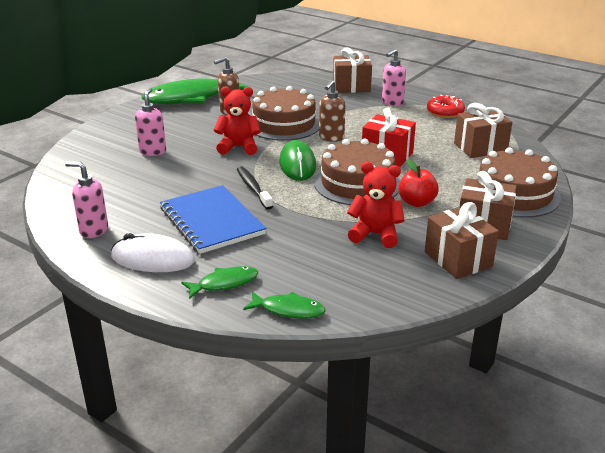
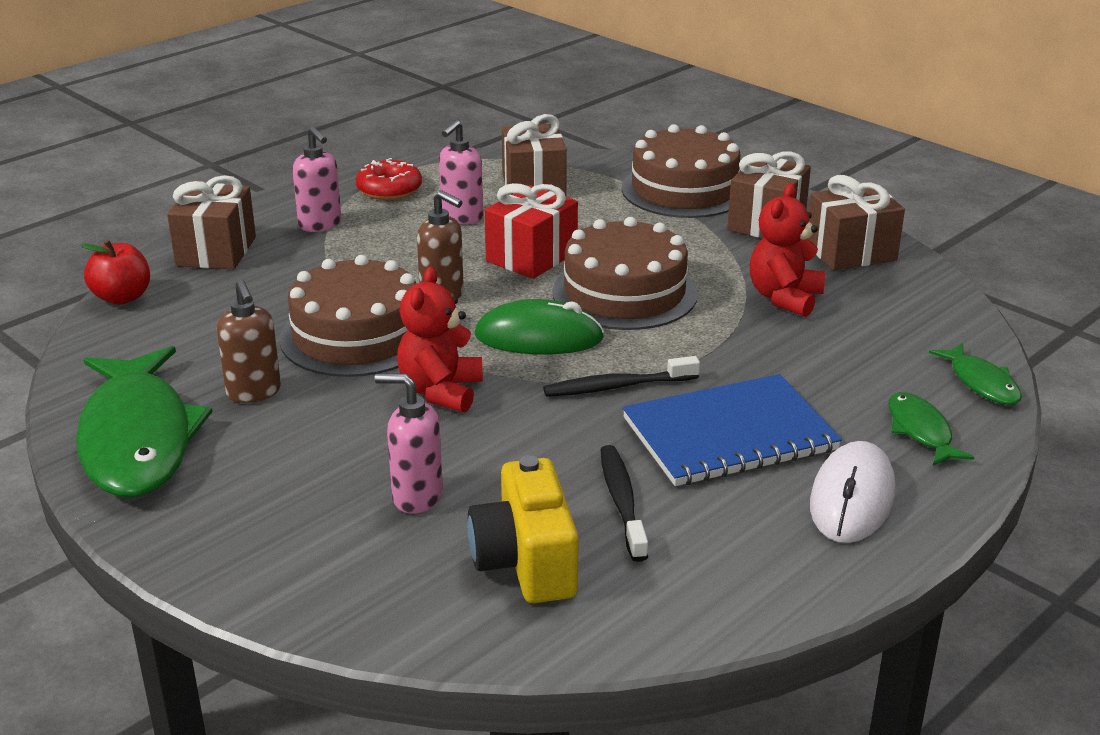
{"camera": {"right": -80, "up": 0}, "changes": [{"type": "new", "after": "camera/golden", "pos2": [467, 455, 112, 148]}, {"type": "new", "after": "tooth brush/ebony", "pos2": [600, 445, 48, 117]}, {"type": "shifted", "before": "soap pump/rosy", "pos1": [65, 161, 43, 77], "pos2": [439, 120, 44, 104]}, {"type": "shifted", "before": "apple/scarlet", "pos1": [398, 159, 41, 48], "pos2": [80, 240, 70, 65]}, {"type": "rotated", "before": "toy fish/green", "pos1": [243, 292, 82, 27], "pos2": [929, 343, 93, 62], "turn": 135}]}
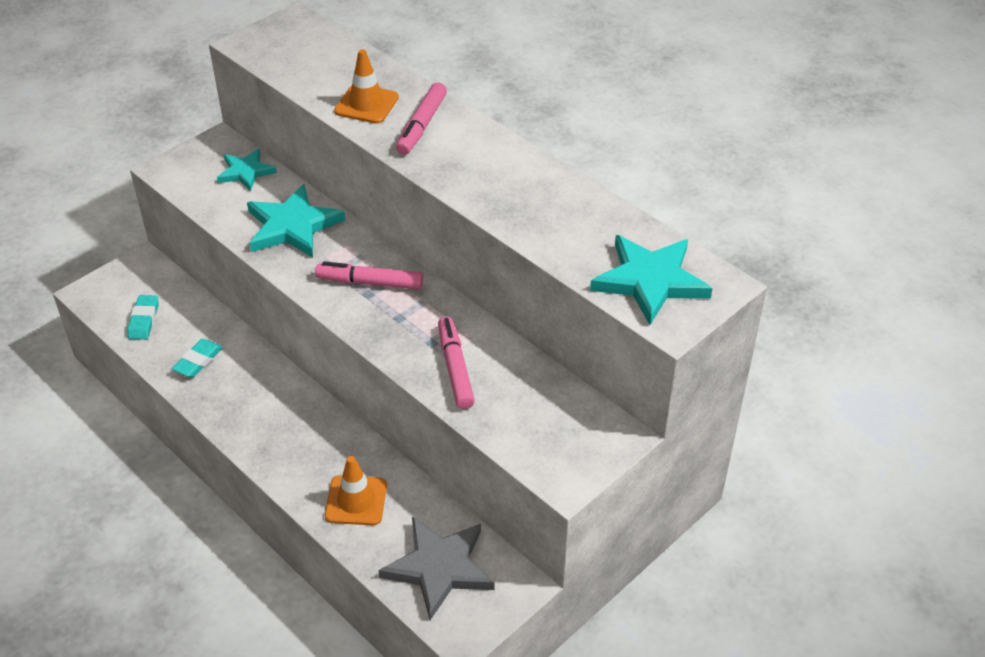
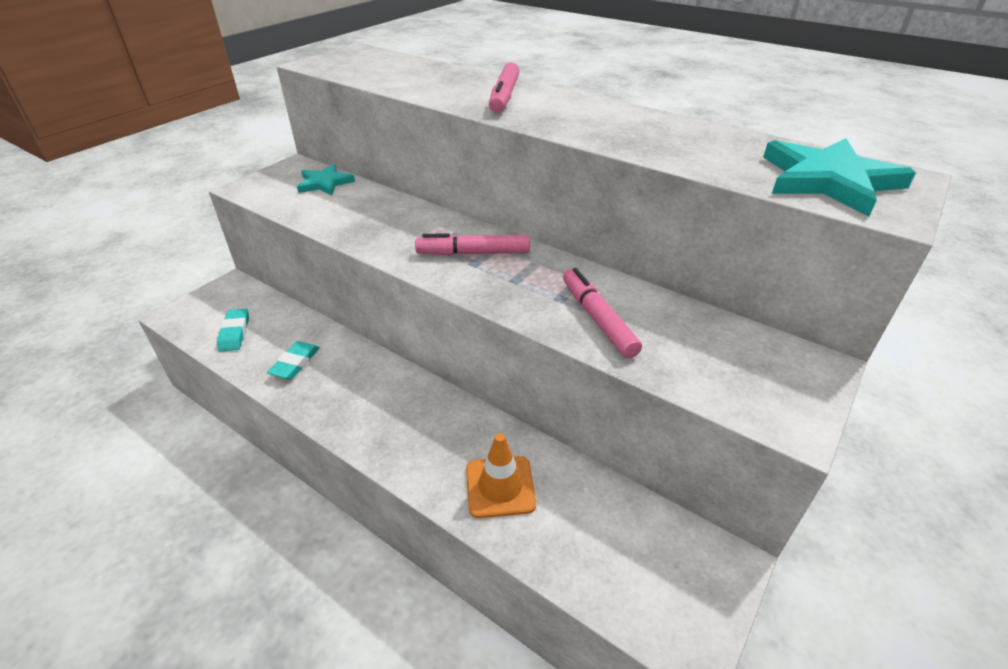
{"camera": {"right": -10, "up": -5}, "changes": [{"type": "gone", "before": "star/teal", "pos1": [247, 184, 98, 74]}, {"type": "gone", "before": "road cone/orange", "pos1": [334, 49, 65, 75]}, {"type": "gone", "before": "star/gray", "pos1": [378, 517, 116, 103]}]}
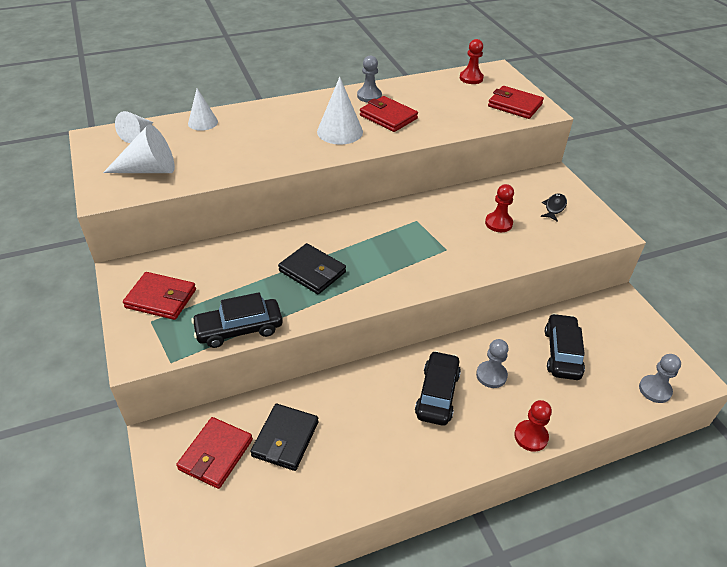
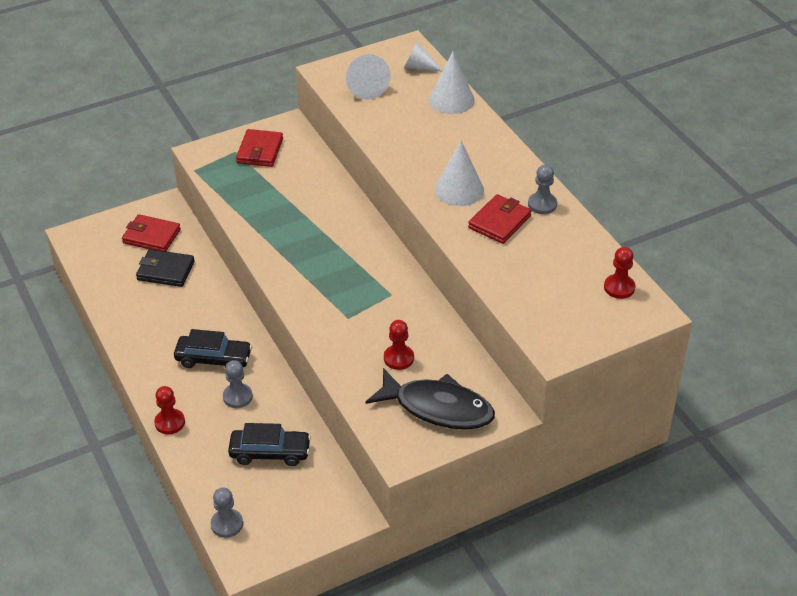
{"camera": {"right": 85, "up": 0}, "changes": [{"type": "gone", "before": "car/ebony", "pos1": [191, 292, 92, 56]}, {"type": "gone", "before": "wallet/ebony", "pos1": [278, 243, 68, 51]}, {"type": "gone", "before": "wallet/scarlet", "pos1": [488, 86, 56, 33]}, {"type": "scaled", "before": "cone/pure white", "pos1": [188, 88, 30, 43], "pos2": [429, 52, 46, 62], "scale": 1.54}, {"type": "scaled", "before": "toy fish/ebony", "pos1": [541, 193, 26, 29], "pos2": [366, 368, 129, 62], "scale": 2.42}]}
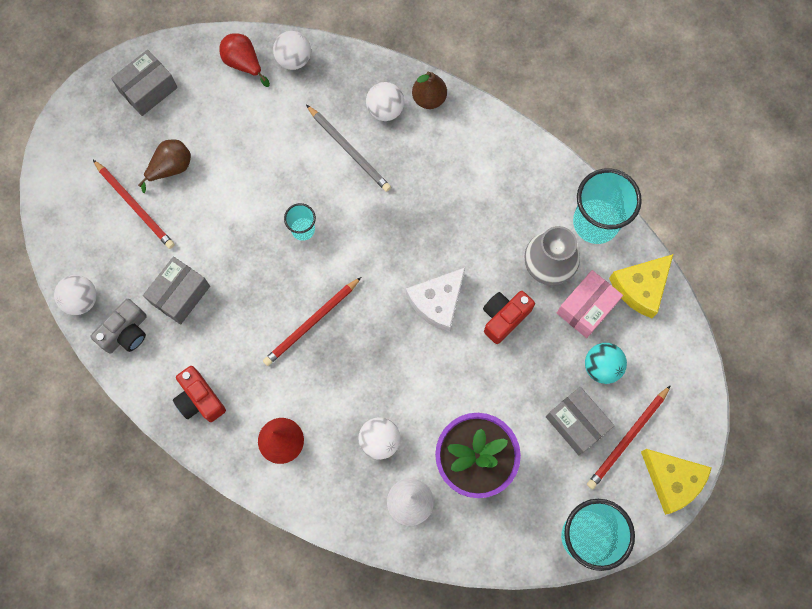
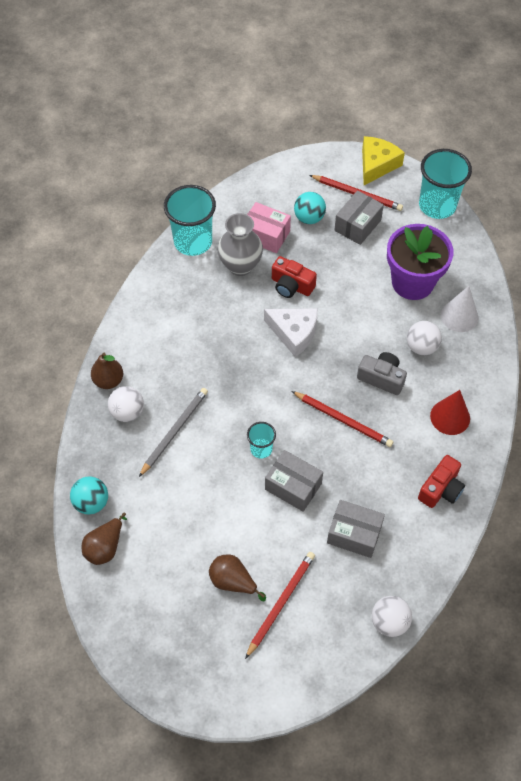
{"camera": {"right": -105, "up": -15}, "changes": [{"type": "gone", "before": "piece of cheese/golden", "pos1": [609, 254, 64, 64]}, {"type": "shifted", "before": "camera/gray", "pos1": [90, 299, 57, 55], "pos2": [357, 352, 50, 43]}, {"type": "shifted", "before": "box/gray", "pos1": [111, 50, 67, 66], "pos2": [265, 450, 58, 62]}, {"type": "repainted", "before": "pear/scarlet", "after": "pear/dark brown", "pos1": [219, 33, 51, 54], "pos2": [82, 513, 45, 52]}, {"type": "repainted", "before": "ball/pure white", "after": "ball/teal", "pos1": [273, 31, 38, 39], "pos2": [70, 476, 38, 39]}]}
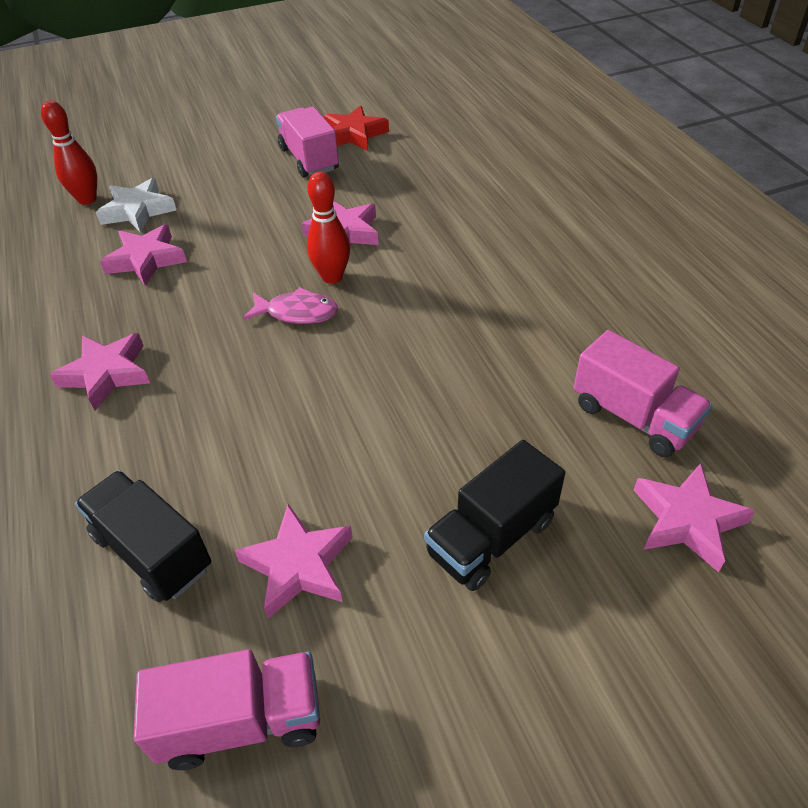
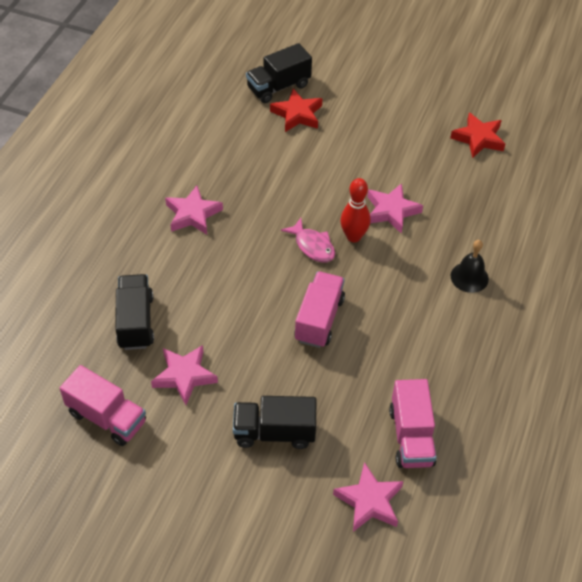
{"camera": {"right": 40, "up": 5}, "changes": [{"type": "gone", "before": "star/rosy", "pos1": [100, 224, 87, 62]}, {"type": "new", "after": "bell/ebony", "pos2": [451, 240, 38, 53]}, {"type": "shifted", "before": "truck/rosy", "pos1": [276, 106, 63, 72], "pos2": [294, 271, 51, 77]}, {"type": "swapped", "before": "tenpin/scarlet", "after": "truck/ebony", "pos1": [41, 101, 56, 104], "pos2": [246, 43, 66, 60]}, {"type": "repainted", "before": "star/pure white", "after": "star/scarlet", "pos1": [96, 178, 80, 55], "pos2": [270, 89, 52, 43]}]}
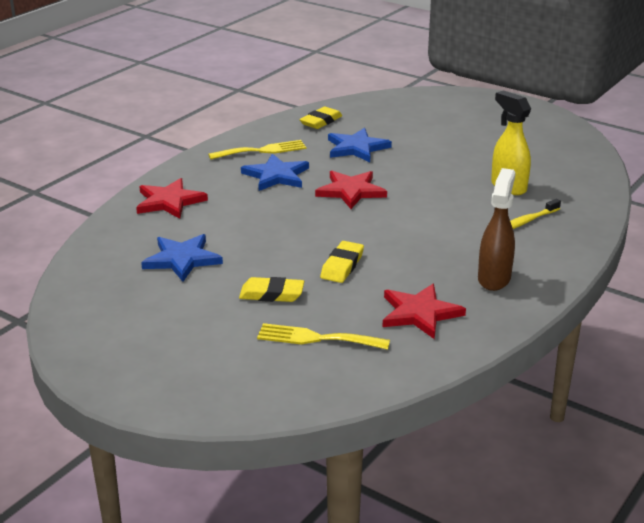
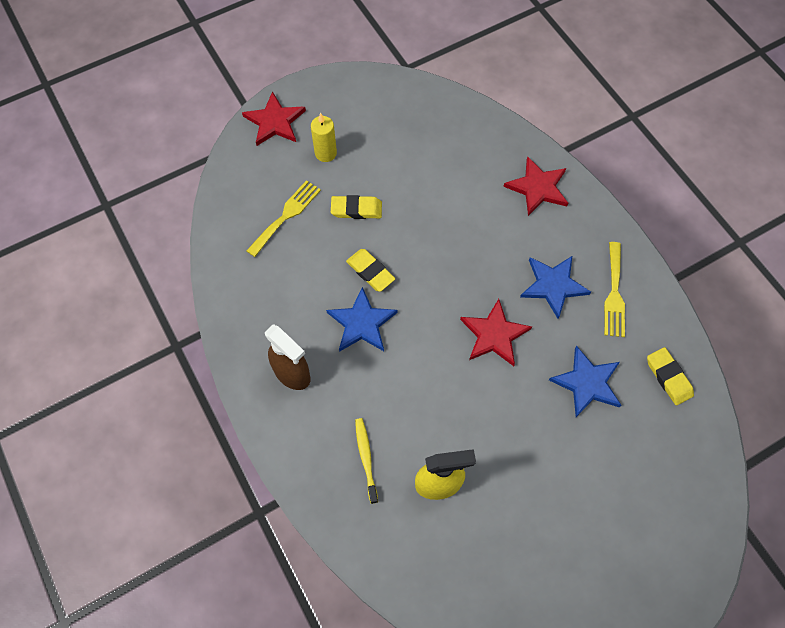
{"camera": {"right": 115, "up": 35}, "changes": [{"type": "new", "after": "wax candle/golden", "pos2": [311, 113, 26, 49]}, {"type": "shifted", "before": "star/royal blue", "pos1": [141, 234, 82, 48], "pos2": [326, 287, 72, 65]}, {"type": "shifted", "before": "star/scarlet", "pos1": [383, 284, 83, 55], "pos2": [242, 91, 64, 55]}, {"type": "rotated", "before": "pencil eraser/golden", "pos1": [239, 277, 65, 25], "pos2": [331, 195, 51, 24], "turn": 60}]}
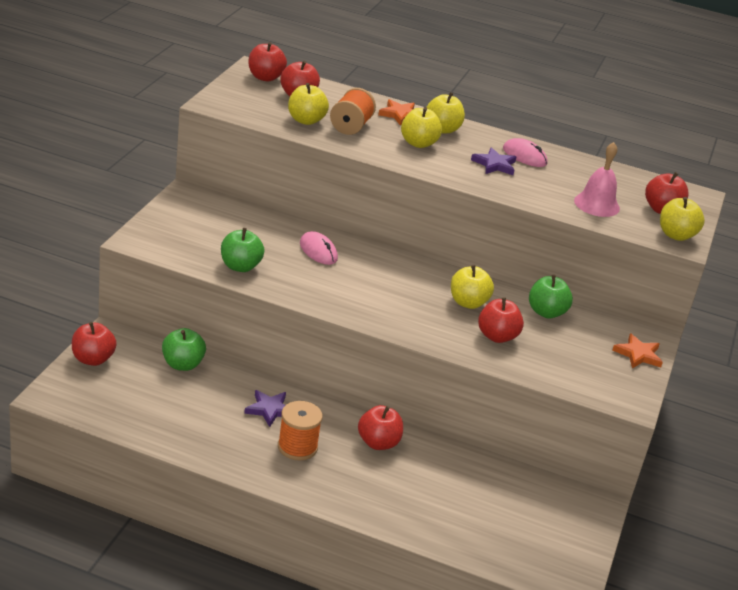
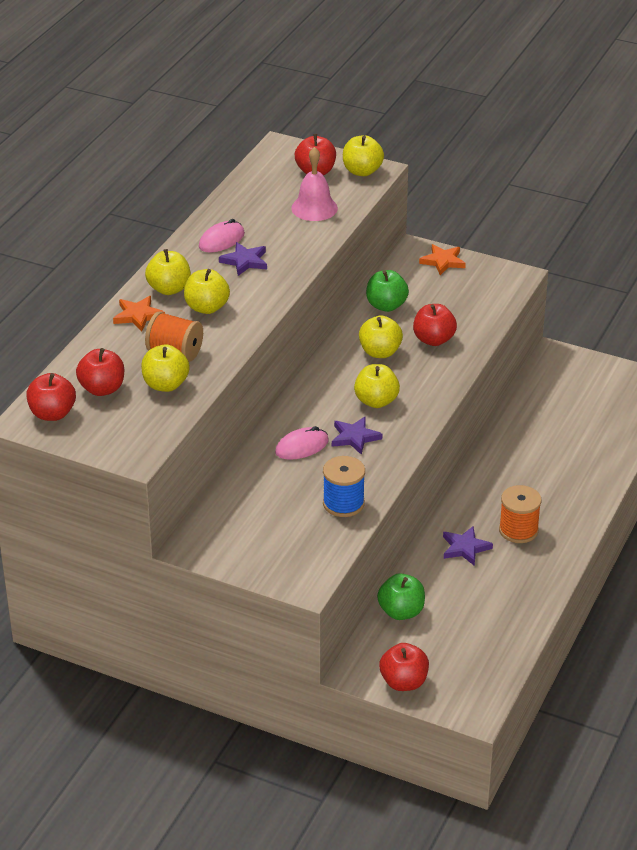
{"camera": {"right": -80, "up": 5}, "changes": [{"type": "gone", "before": "apple/scarlet", "pos1": [358, 405, 45, 45]}, {"type": "new", "after": "star/royal purple", "pos2": [332, 417, 50, 38]}, {"type": "new", "after": "apple/golden", "pos2": [354, 364, 46, 44]}, {"type": "swapped", "before": "apple/green", "after": "reel of thread/royal blue", "pos1": [221, 228, 44, 44], "pos2": [323, 456, 42, 61]}]}
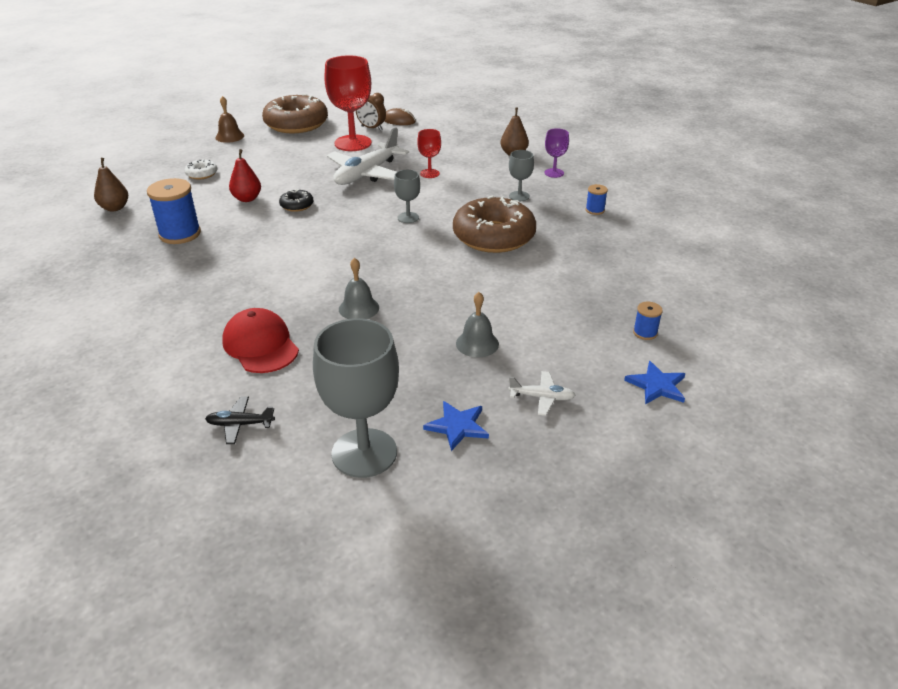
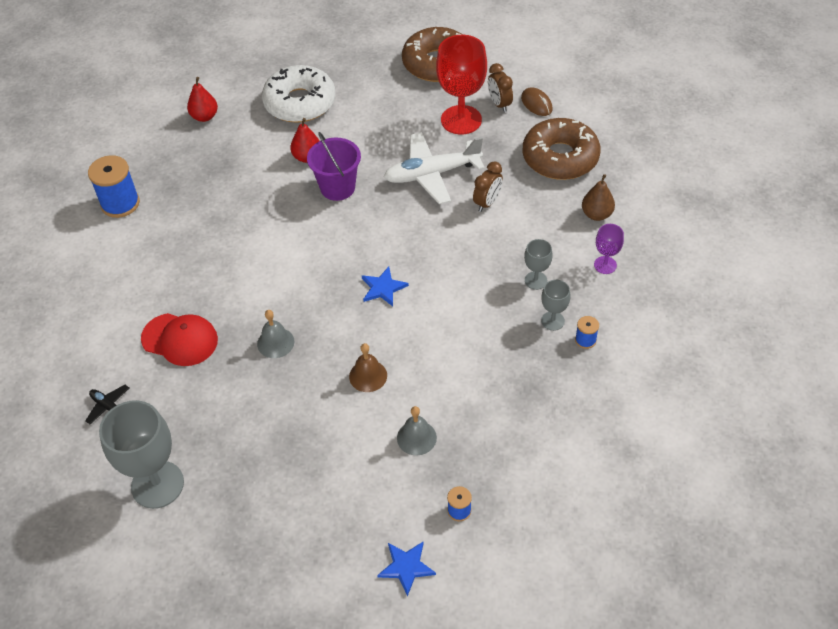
{"camera": {"right": 40, "up": 15}, "changes": [{"type": "gone", "before": "toy plane/pure white", "pos1": [508, 371, 67, 45]}, {"type": "shifted", "before": "reel of thread/royal blue", "pos1": [147, 178, 54, 66], "pos2": [88, 155, 52, 63]}, {"type": "shifted", "before": "bell/dark brown", "pos1": [215, 96, 29, 47], "pos2": [349, 343, 38, 49]}, {"type": "shifted", "before": "goblet/gray", "pos1": [394, 170, 26, 53], "pos2": [541, 280, 30, 51]}, {"type": "shifted", "before": "star/royal blue", "pos1": [423, 401, 66, 50], "pos2": [362, 267, 47, 39]}, {"type": "shifted", "before": "glazed donut/dark brown", "pos1": [453, 195, 83, 58], "pos2": [523, 118, 78, 62]}, {"type": "shifted", "before": "bell/gray", "pos1": [456, 292, 43, 66], "pos2": [397, 406, 40, 49]}, {"type": "swapped", "before": "glazed donut/ebony", "after": "sand bucket/royal purple", "pos1": [279, 189, 35, 23], "pos2": [307, 132, 54, 69]}, {"type": "swapped", "before": "goblet/scarlet", "after": "alarm clock/dark brown", "pos1": [417, 129, 24, 49], "pos2": [473, 161, 30, 51]}, {"type": "repainted", "before": "pear/dark brown", "after": "pear/scarlet", "pos1": [94, 158, 34, 53], "pos2": [187, 77, 31, 45]}, {"type": "rotated", "before": "baseball cap/scarlet", "pos1": [222, 308, 77, 65], "pos2": [141, 313, 77, 53], "turn": 105}, {"type": "scaled", "before": "glazed donut/pure white", "pos1": [185, 160, 32, 20], "pos2": [262, 65, 73, 58], "scale": 2.31}]}
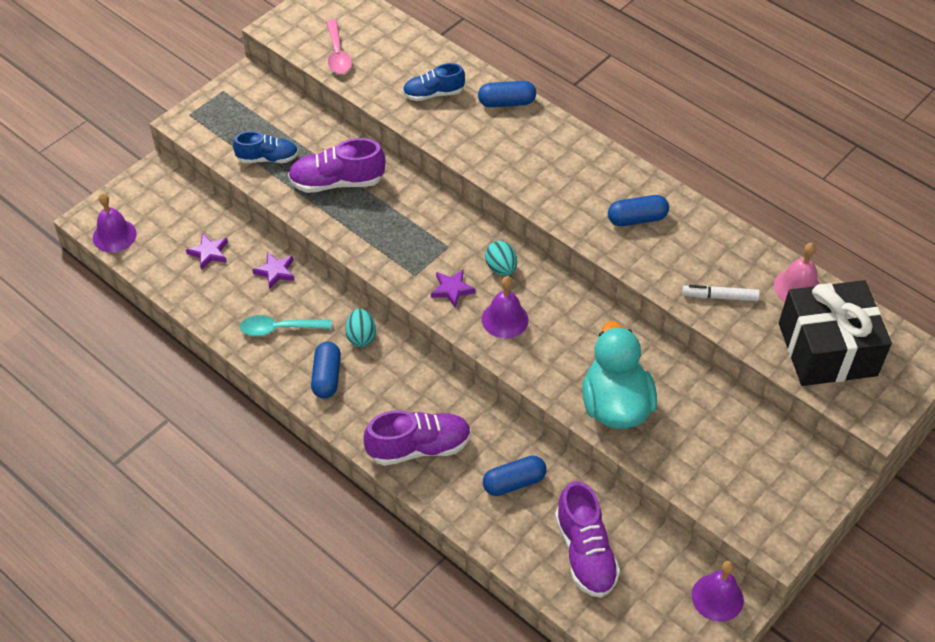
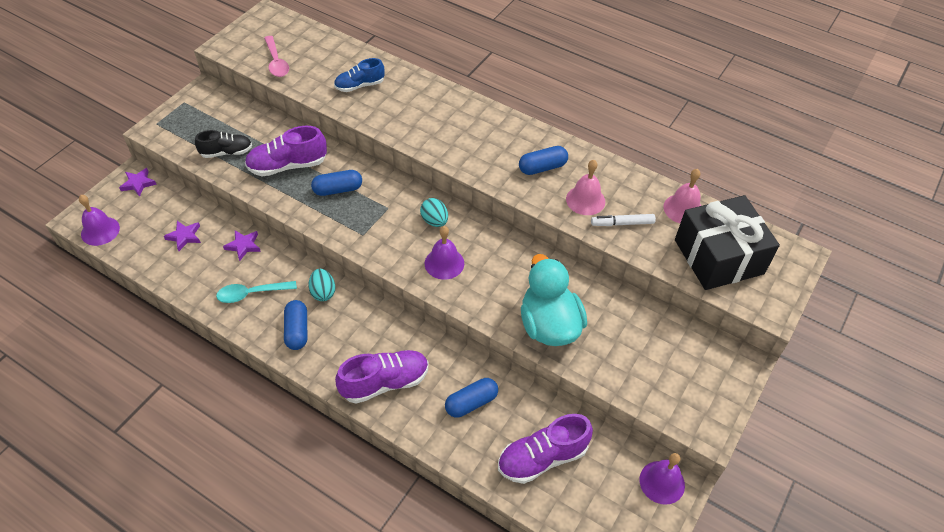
{"camera": {"right": -10, "up": 0}, "changes": [{"type": "new", "after": "bell/rosy", "pos2": [566, 160, 39, 55]}, {"type": "shifted", "before": "star/royal purple", "pos1": [431, 269, 45, 39], "pos2": [119, 168, 38, 29]}, {"type": "shifted", "before": "capsule/royal blue", "pos1": [478, 81, 58, 26], "pos2": [311, 170, 51, 26]}, {"type": "repainted", "before": "sneaker/royal blue", "after": "sneaker/ebony", "pos1": [233, 131, 65, 32], "pos2": [195, 130, 57, 28]}, {"type": "rotated", "before": "sneaker/royal purple", "pos1": [555, 481, 65, 117], "pos2": [498, 414, 95, 70], "turn": 90}]}
